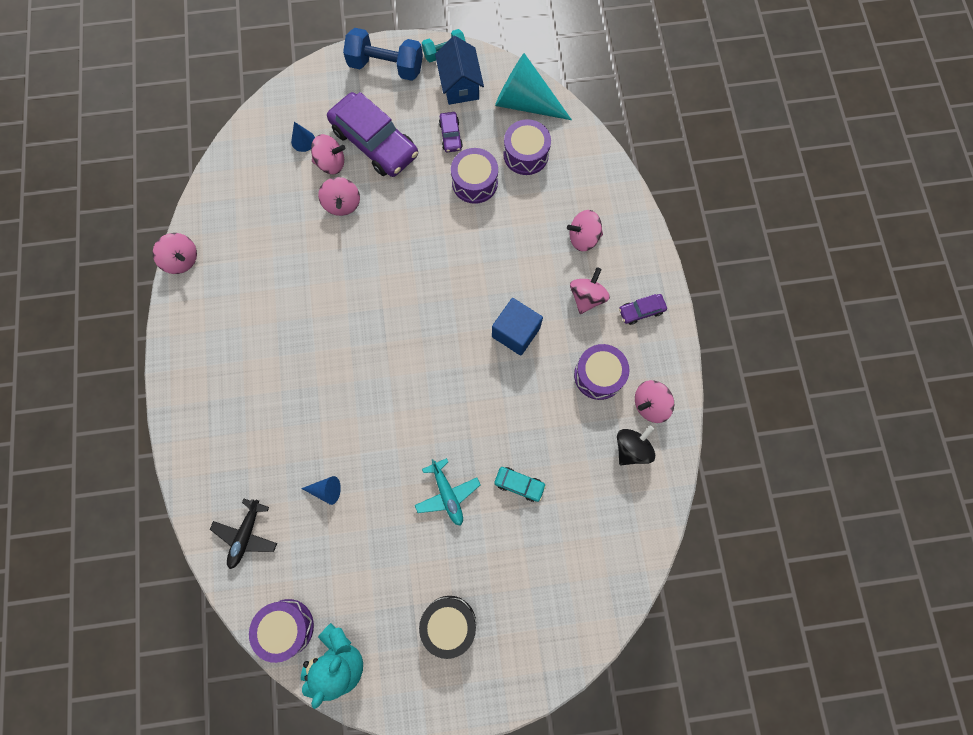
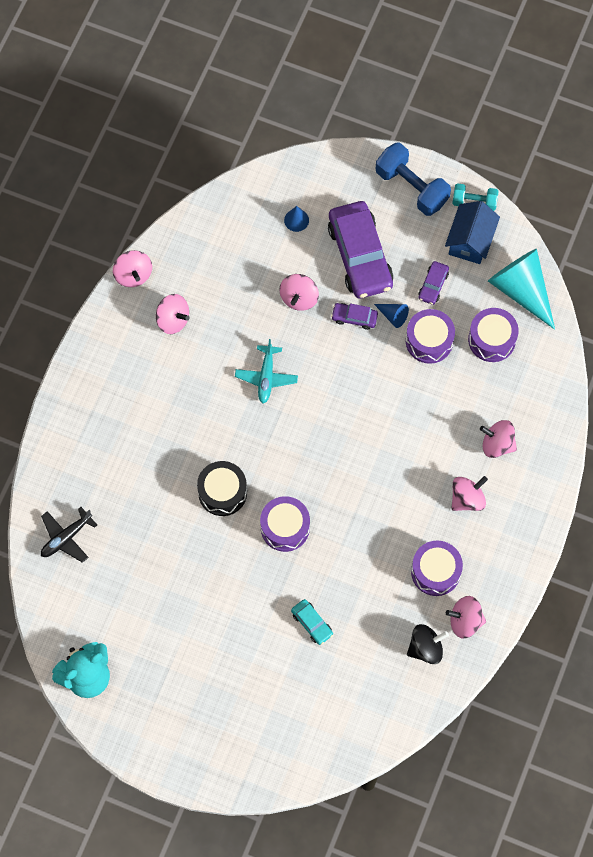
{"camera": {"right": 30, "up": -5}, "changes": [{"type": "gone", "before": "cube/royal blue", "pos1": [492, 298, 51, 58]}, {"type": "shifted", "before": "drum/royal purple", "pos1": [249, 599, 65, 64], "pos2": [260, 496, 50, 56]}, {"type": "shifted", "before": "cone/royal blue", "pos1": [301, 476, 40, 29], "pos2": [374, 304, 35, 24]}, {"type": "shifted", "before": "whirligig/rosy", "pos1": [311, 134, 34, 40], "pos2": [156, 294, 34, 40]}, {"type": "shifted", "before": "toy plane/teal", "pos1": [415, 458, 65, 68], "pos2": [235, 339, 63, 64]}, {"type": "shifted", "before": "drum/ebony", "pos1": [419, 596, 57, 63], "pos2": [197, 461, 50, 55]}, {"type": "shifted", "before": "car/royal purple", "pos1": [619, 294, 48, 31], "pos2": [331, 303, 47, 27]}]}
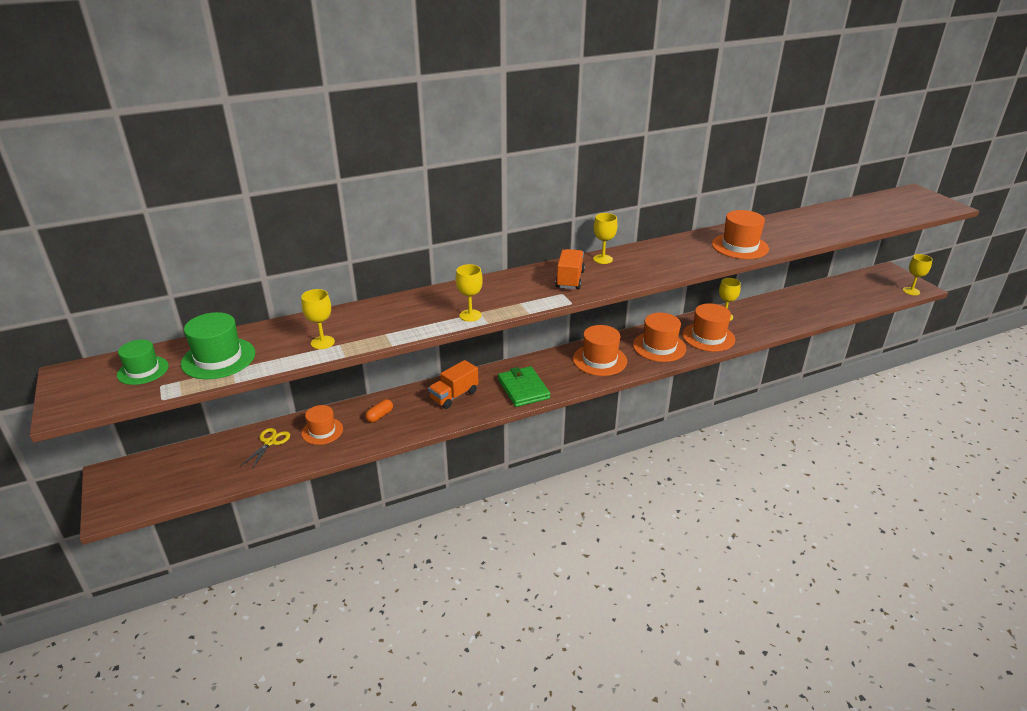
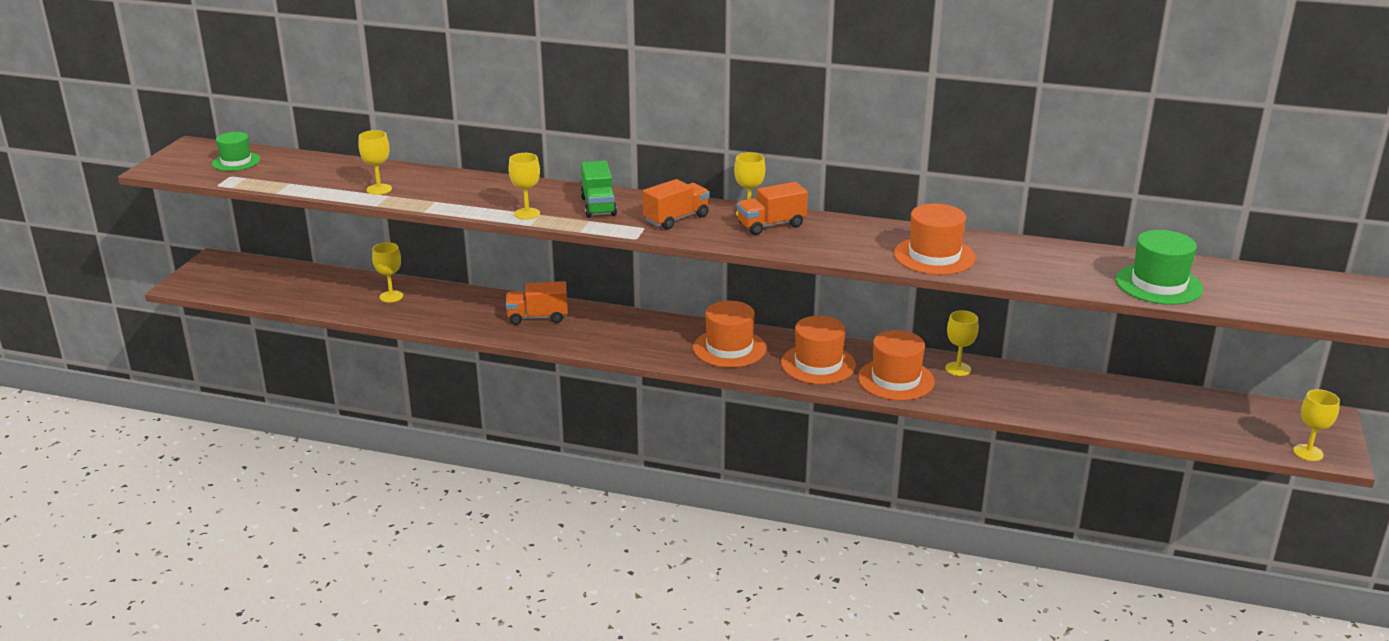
{"camera": {"right": 40, "up": -5}, "changes": [{"type": "gone", "before": "shears/golden", "pos1": [241, 428, 49, 41]}, {"type": "gone", "before": "capsule/orange", "pos1": [365, 399, 28, 23]}, {"type": "gone", "before": "wallet/green", "pos1": [498, 366, 52, 41]}, {"type": "new", "after": "truck/green", "pos2": [580, 161, 37, 57]}, {"type": "new", "after": "truck/orange", "pos2": [737, 182, 71, 53]}, {"type": "shifted", "before": "hat/green", "pos1": [181, 312, 74, 67], "pos2": [1116, 230, 88, 75]}, {"type": "swapped", "before": "hat/orange", "after": "goblet/golden", "pos1": [301, 405, 42, 40], "pos2": [372, 242, 31, 60]}]}
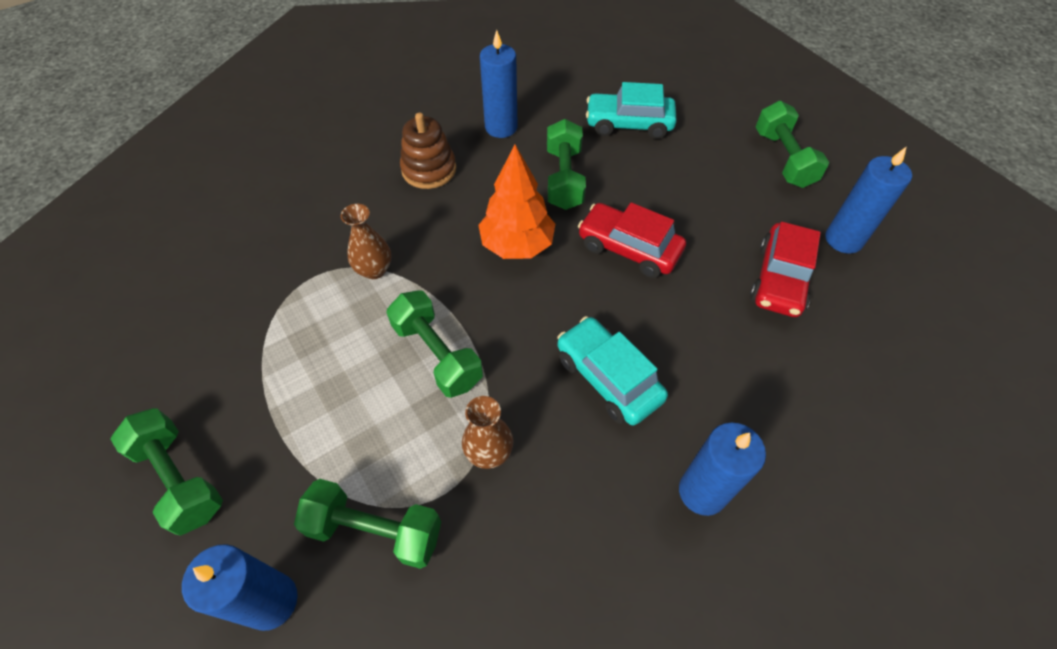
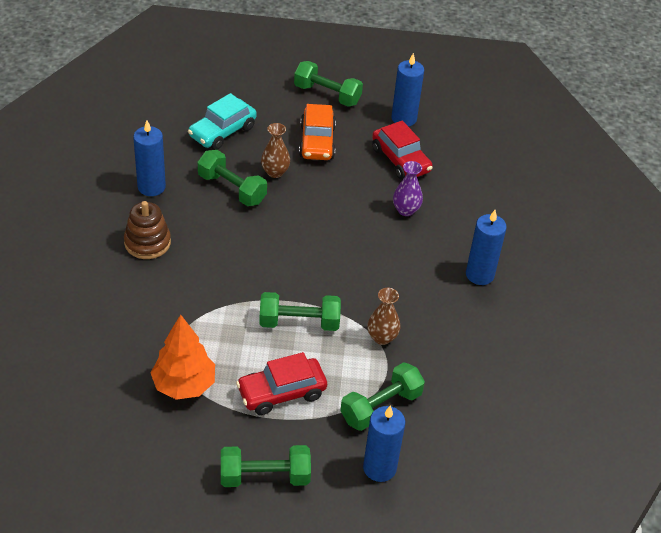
{"camera": {"right": -55, "up": -10}, "changes": [{"type": "gone", "before": "car/teal", "pos1": [557, 316, 111, 109]}, {"type": "new", "after": "car/orange", "pos2": [299, 104, 37, 56]}, {"type": "new", "after": "tall vase/royal purple", "pos2": [393, 161, 30, 55]}, {"type": "shifted", "before": "tall vase/dark brown", "pos1": [341, 204, 50, 75], "pos2": [261, 123, 29, 55]}, {"type": "shifted", "before": "toy tree/orange", "pos1": [478, 145, 77, 114], "pos2": [151, 314, 64, 86]}, {"type": "shifted", "before": "car/scarlet", "pos1": [578, 202, 108, 76], "pos2": [236, 352, 91, 63]}]}
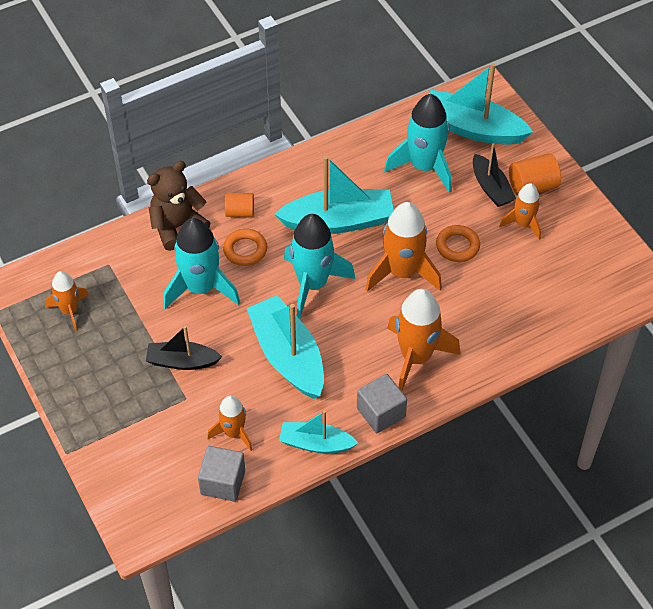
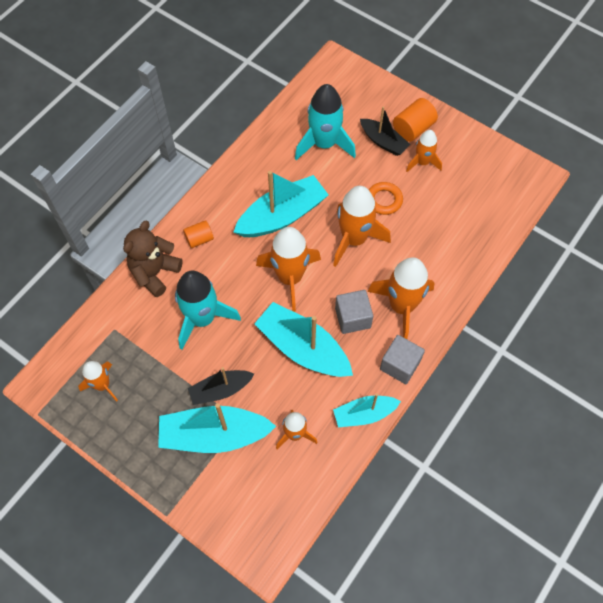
{"camera": {"right": -25, "up": 10}, "changes": [{"type": "gone", "before": "ring/orange", "pos1": [223, 229, 44, 37]}, {"type": "shifted", "before": "cube/gray", "pos1": [198, 446, 47, 56], "pos2": [335, 290, 38, 44]}, {"type": "shifted", "before": "sailboat/teal", "pos1": [429, 63, 104, 82], "pos2": [158, 403, 118, 50]}, {"type": "repainted", "before": "toy rocket/teal", "after": "toy rocket/orange", "pos1": [284, 214, 71, 104], "pos2": [256, 227, 65, 85]}]}
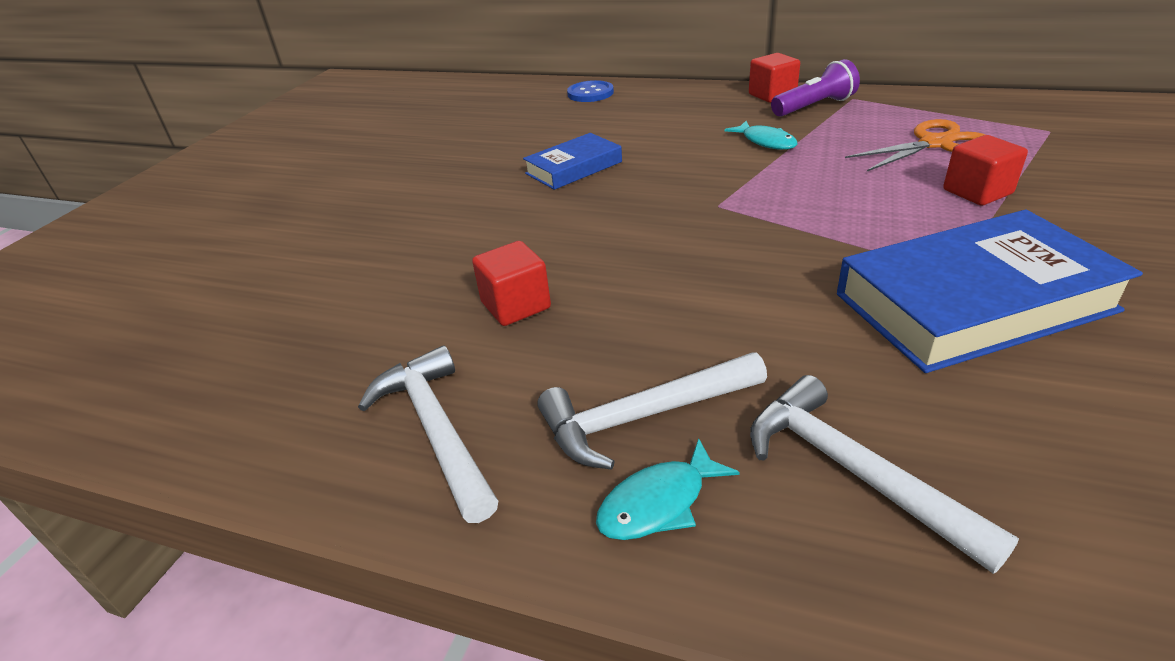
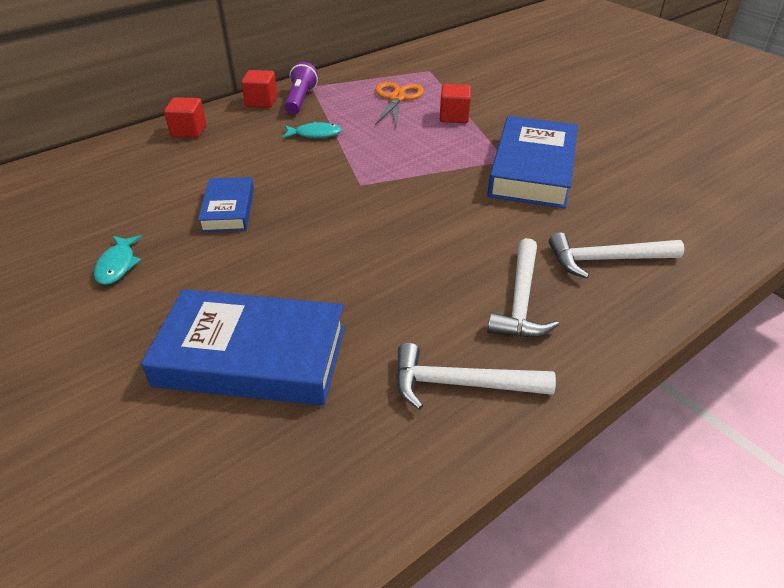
{"camera": {"right": -60, "up": 5}, "changes": [{"type": "gone", "before": "shirt button/royal blue", "pos1": [567, 80, 47, 22]}, {"type": "new", "after": "hardback/royal blue", "pos2": [141, 289, 204, 117]}, {"type": "shifted", "before": "cube/scarlet", "pos1": [472, 241, 79, 85], "pos2": [164, 97, 42, 41]}, {"type": "shifted", "before": "toy fish/teal", "pos1": [596, 438, 144, 102], "pos2": [94, 235, 48, 50]}]}
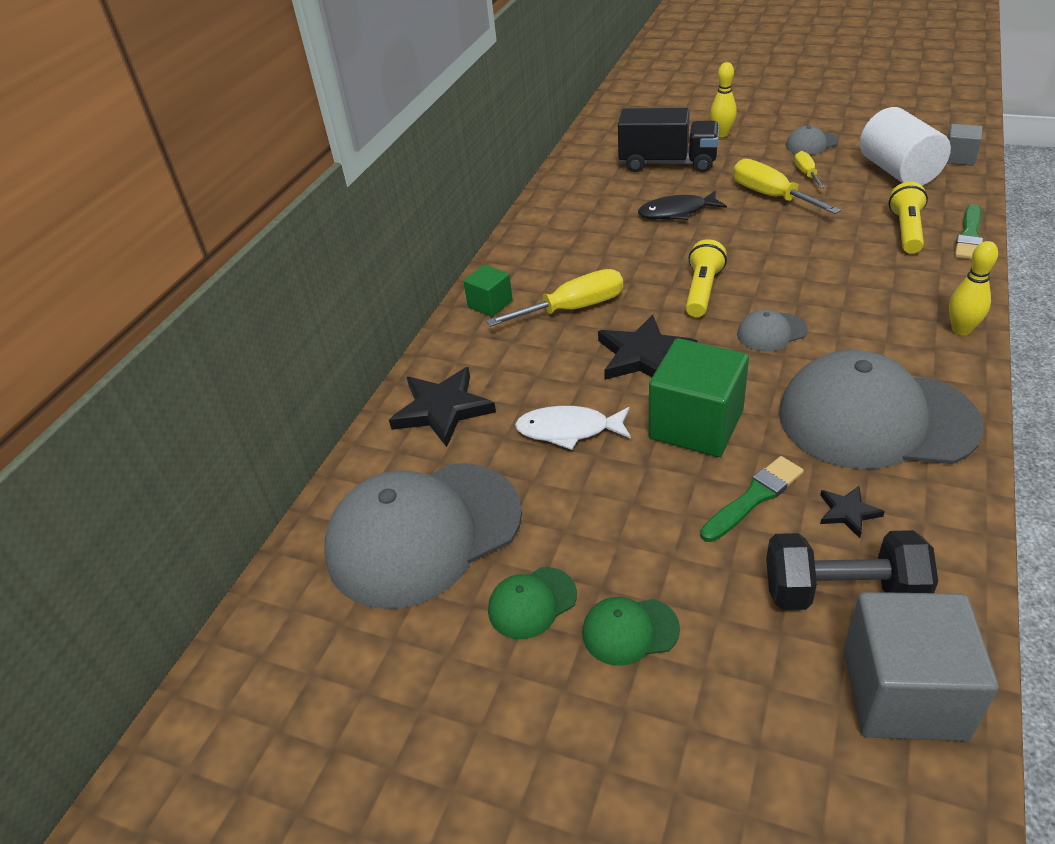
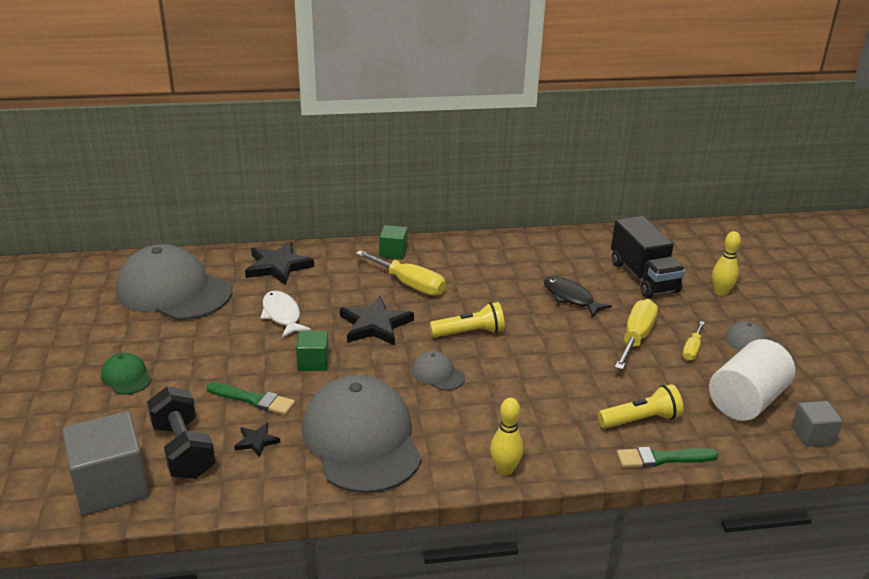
{"camera": {"right": 55, "up": -10}, "changes": [{"type": "gone", "before": "baseball cap/green", "pos1": [488, 567, 89, 72]}, {"type": "rotated", "before": "flat screwdriver/golden", "pos1": [794, 151, 31, 37], "pos2": [682, 321, 23, 40], "turn": 150}, {"type": "scaled", "before": "cube/green", "pos1": [649, 338, 100, 119], "pos2": [296, 331, 33, 40], "scale": 0.54}]}
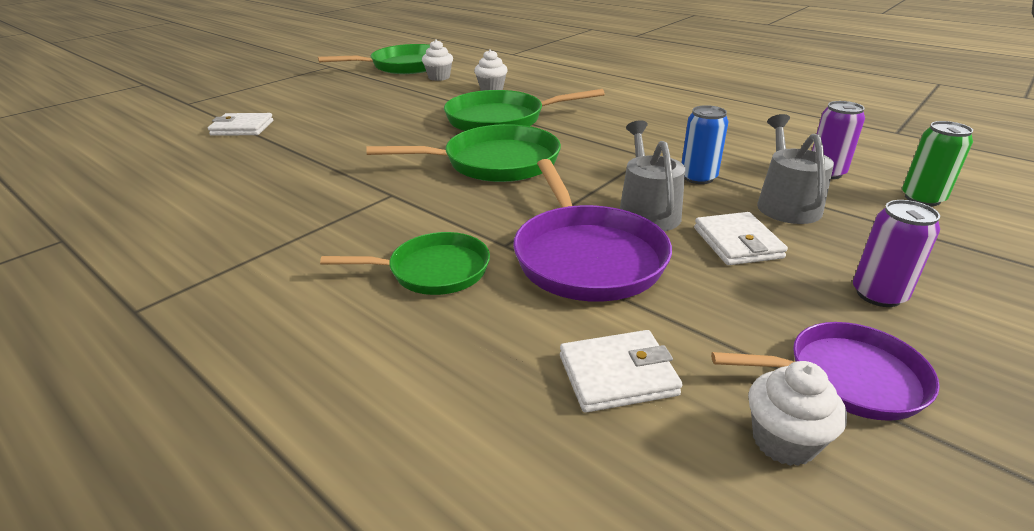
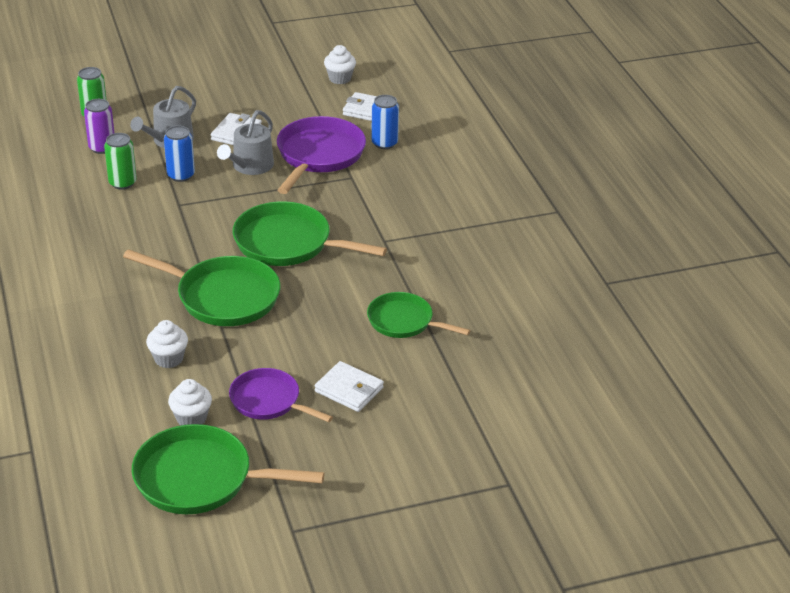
{"camera": {"right": -150, "up": 5}, "changes": [{"type": "gone", "before": "can/royal purple", "pos1": [853, 200, 87, 107]}, {"type": "new", "after": "can/green", "pos2": [104, 133, 33, 57]}, {"type": "new", "after": "can/royal blue", "pos2": [371, 95, 28, 54]}, {"type": "shifted", "before": "wallet/pure white", "pos1": [208, 113, 65, 23], "pos2": [315, 361, 69, 51]}, {"type": "shifted", "before": "skillet/green", "pos1": [320, 232, 170, 63], "pos2": [367, 292, 103, 46]}, {"type": "shifted", "before": "skillet/royal purple", "pos1": [711, 322, 229, 99], "pos2": [229, 368, 104, 54]}]}
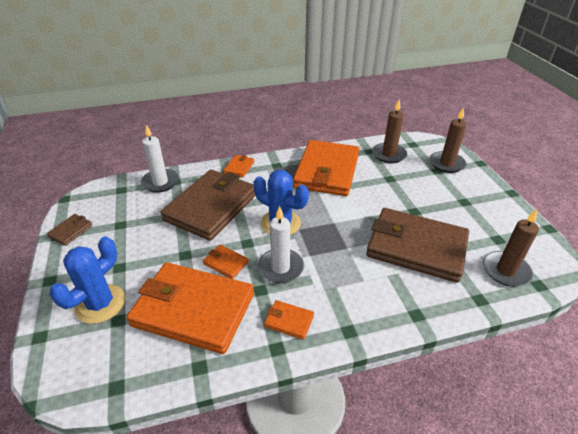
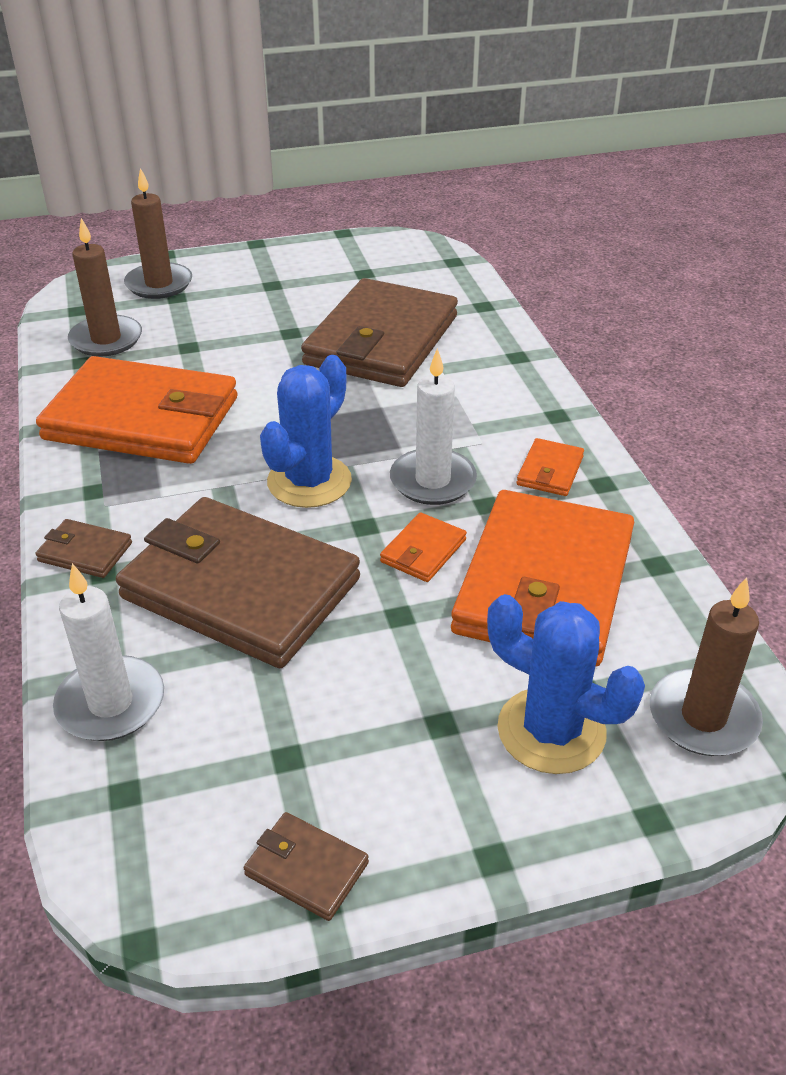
{"camera": {"right": -90, "up": 0}, "changes": [{"type": "shifted", "before": "wax candle/dark brown", "pos1": [483, 209, 56, 77], "pos2": [650, 577, 113, 179]}, {"type": "repainted", "before": "wallet/orange", "after": "wallet/dark brown", "pos1": [223, 155, 31, 23], "pos2": [35, 519, 97, 59]}]}
